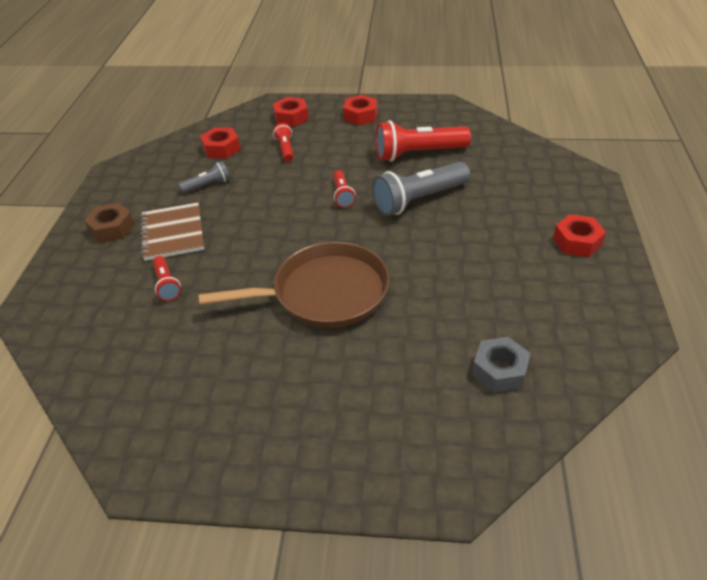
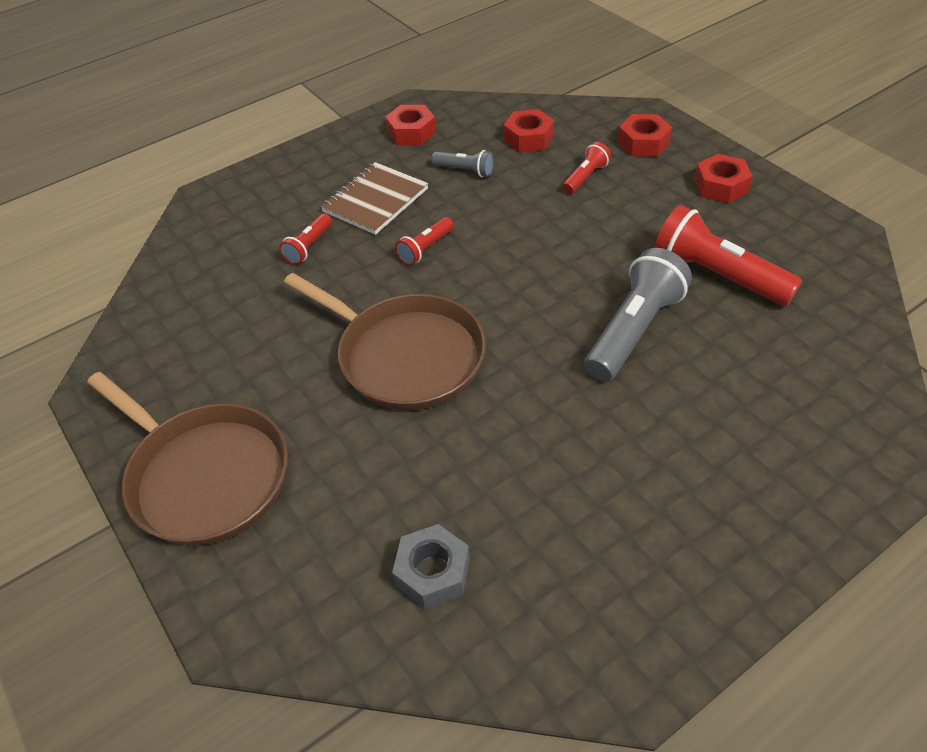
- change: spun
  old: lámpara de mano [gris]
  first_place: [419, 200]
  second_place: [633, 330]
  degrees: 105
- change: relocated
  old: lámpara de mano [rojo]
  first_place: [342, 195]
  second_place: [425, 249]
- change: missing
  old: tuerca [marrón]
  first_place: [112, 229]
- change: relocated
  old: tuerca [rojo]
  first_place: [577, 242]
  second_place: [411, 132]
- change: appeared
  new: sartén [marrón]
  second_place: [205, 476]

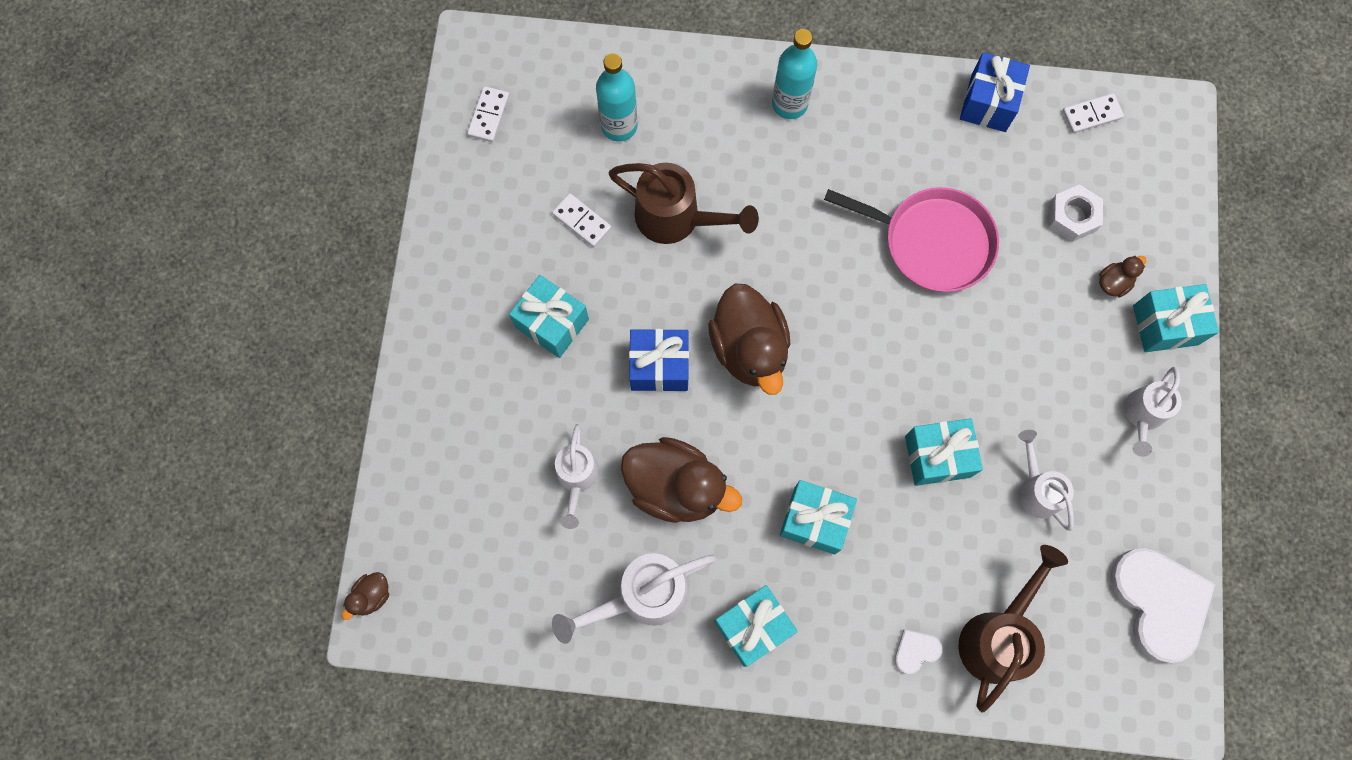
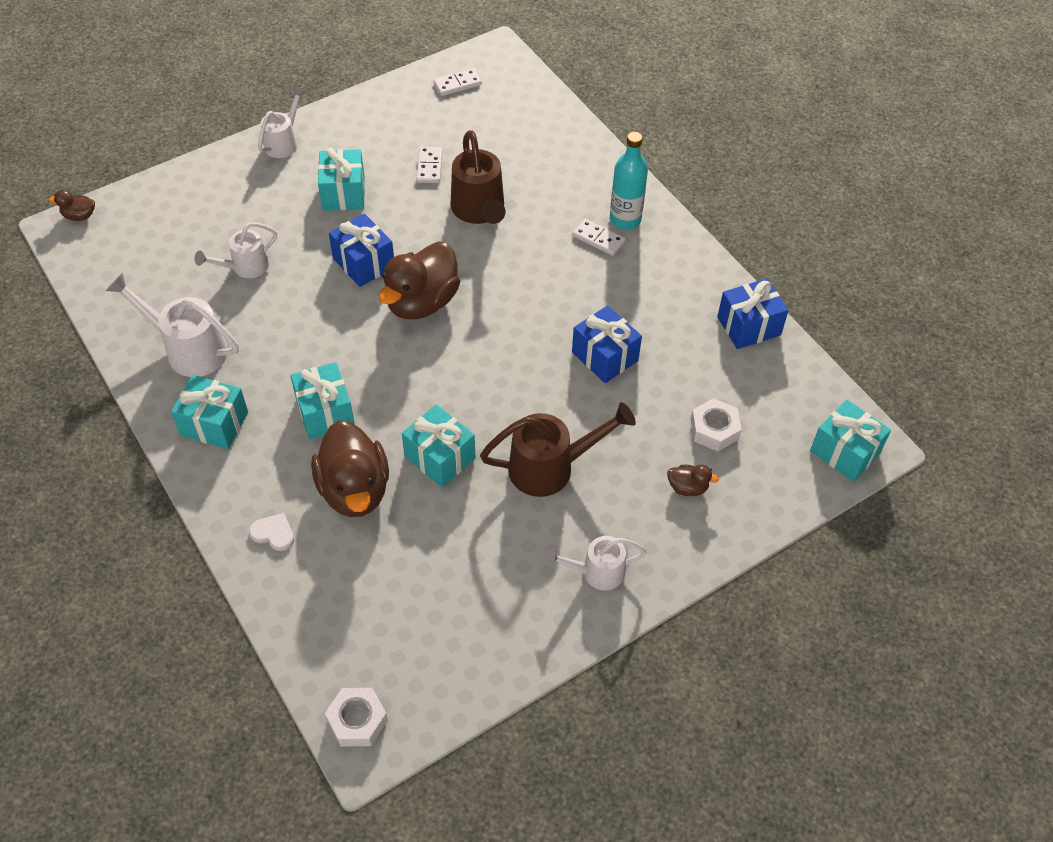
- change: missing
  old: botella [turquesa]
  first_place: [619, 126]
- change: relocated
  old: ficha de dominó [blanco]
  first_place: [1091, 114]
  second_place: [598, 239]
- change: exchanged
  old: sartén [rosa]
  new: regalo [azul]
  first_place: [932, 242]
  second_place: [605, 356]
- change: relocated
  old: regalo [turquesa]
  first_place: [1165, 325]
  second_place: [845, 452]
- change: relocated
  old: regadera [blanco]
  first_place: [1037, 489]
  second_place: [283, 142]
- change: relocated
  old: pato [marrón]
  first_place: [676, 487]
  second_place: [354, 489]
- change: relocated
  old: regadera [marrón]
  first_place: [998, 636]
  second_place: [550, 467]
- change: missing
  old: corazón [blanco]
  first_place: [1159, 602]
- change: appeared
  new: tuerca [blanco]
  second_place: [357, 720]

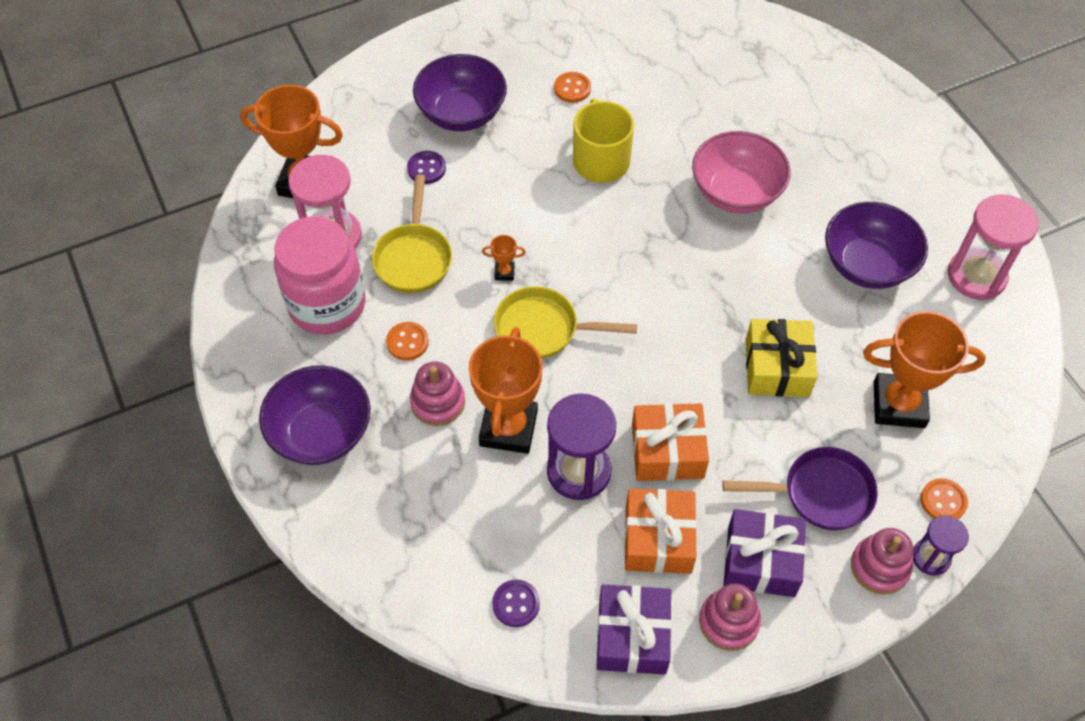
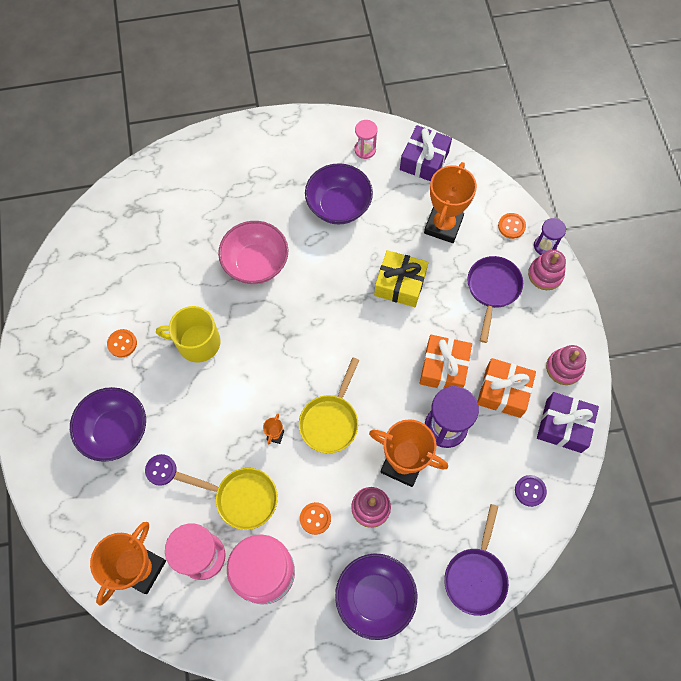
- change: size
  old: reloj de arena [rosa]
  first_place: [976, 276]
  second_place: [365, 150]
  factor: 0.58
- change: relocated
  old: regalo [morado]
  first_place: [761, 560]
  second_place: [424, 160]
- change: appeared
  new: sartén [morado]
  second_place: [476, 576]

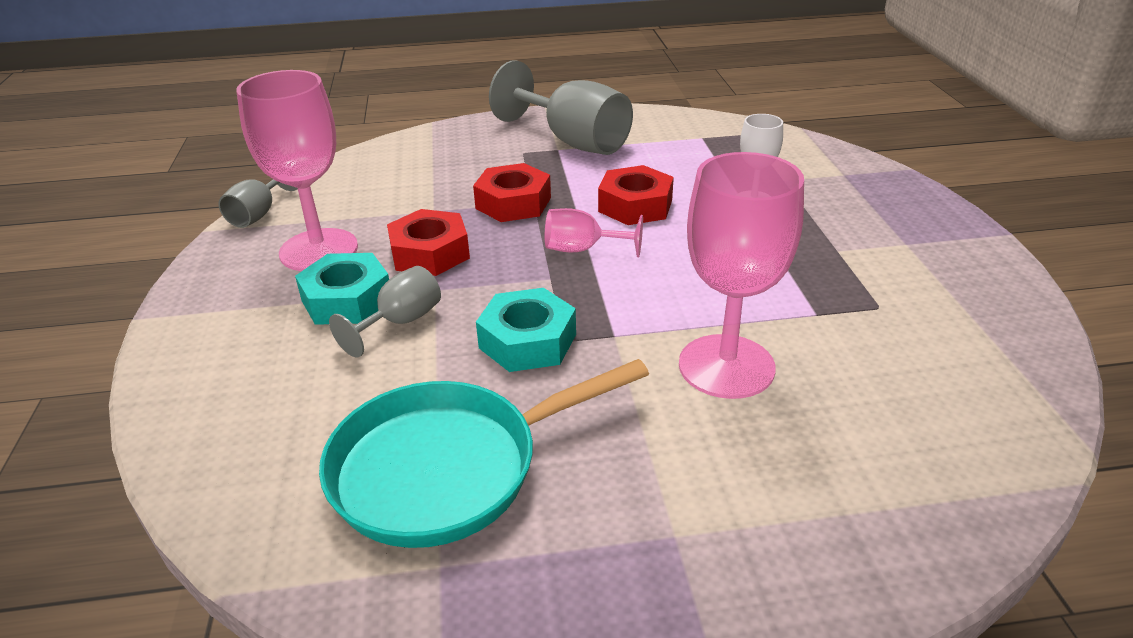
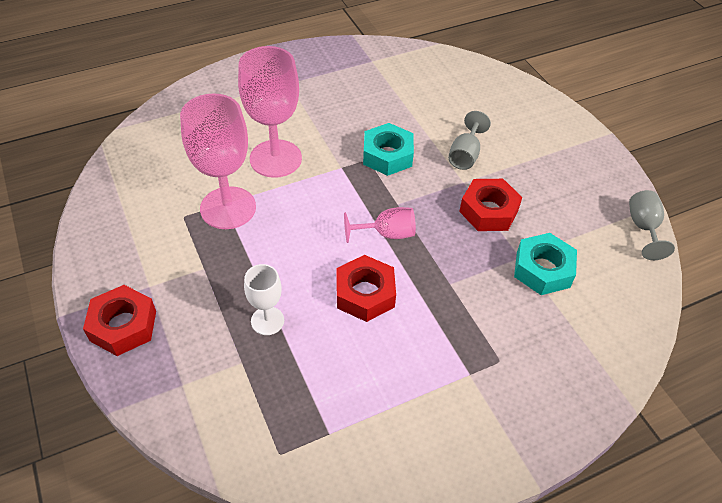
- change: missing
  old: copa [gris]
  first_place: [573, 141]
- change: relocated
  old: copa [rosa]
  first_place: [319, 250]
  second_place: [228, 208]
- change: relocated
  old: tuerca [rojo]
  first_place: [513, 203]
  second_place: [123, 325]
- change: relocated
  old: tuerca [turquesa]
  first_place: [347, 300]
  second_place: [542, 269]
- change: missing
  old: sartén [turquesa]
  first_place: [447, 468]

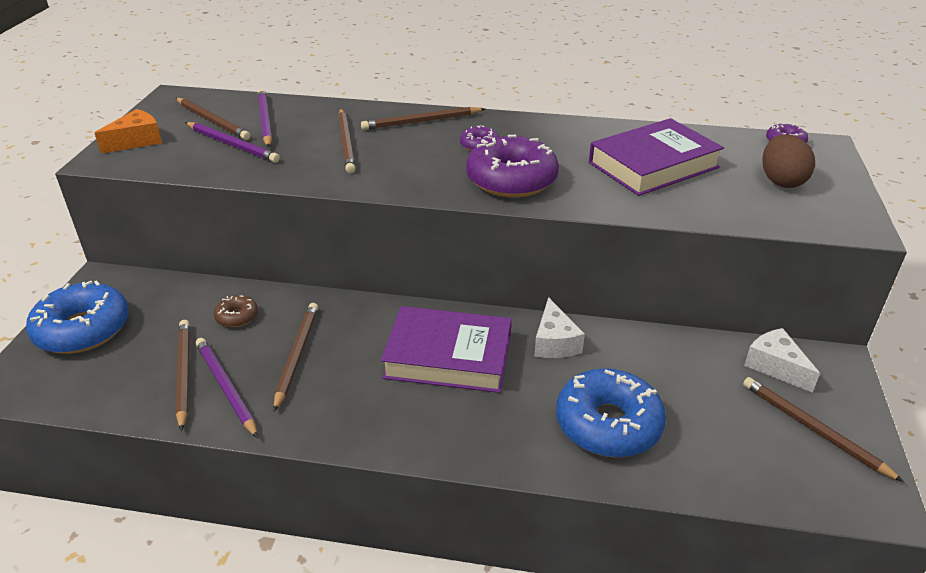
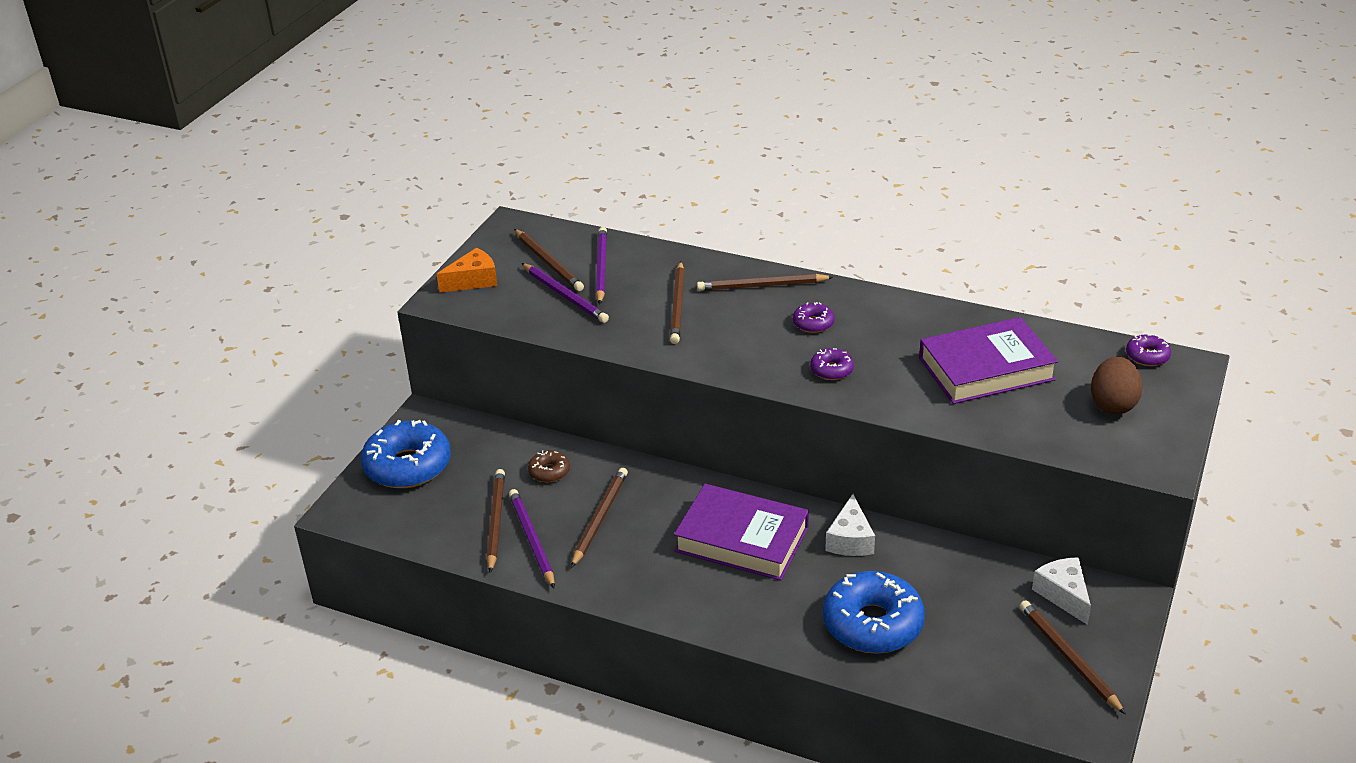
- change: size
  old: rosquilla [morado]
  first_place: [511, 180]
  second_place: [831, 370]
  factor: 0.47

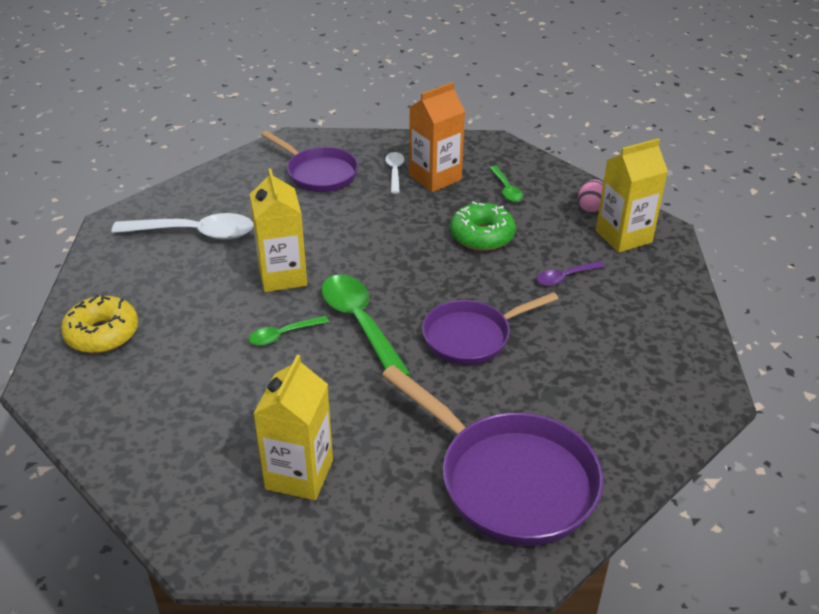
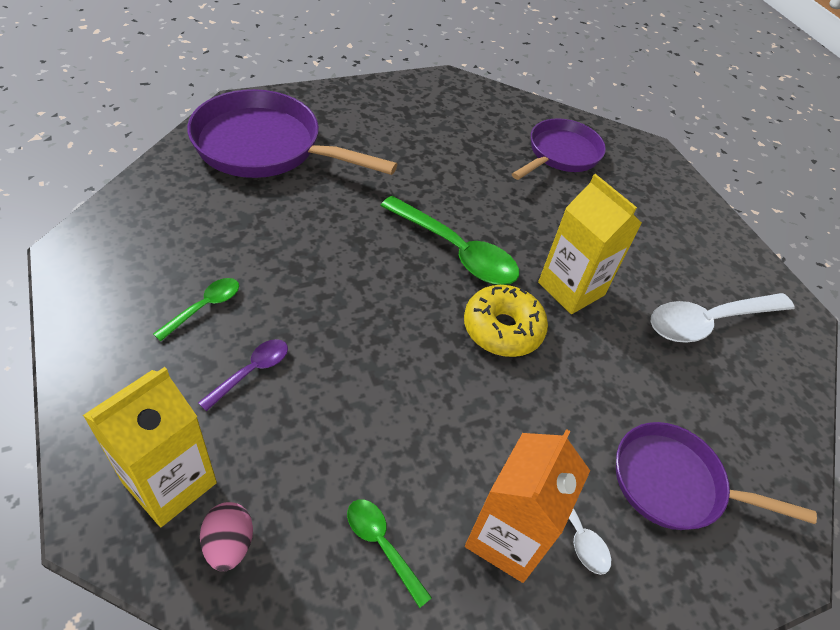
- change: missing
  old: rosquilla [verde]
  first_place: [482, 236]
- change: relocated
  old: sartén [morado]
  first_place: [471, 337]
  second_place: [561, 154]
- change: relocated
  old: rosquilla [amarillo]
  first_place: [102, 334]
  second_place: [502, 329]
- change: relocated
  old: cuchara [verde]
  first_place: [283, 335]
  second_place: [205, 307]
- change: missing
  old: cartón de leche [amarillo]
  first_place: [299, 474]

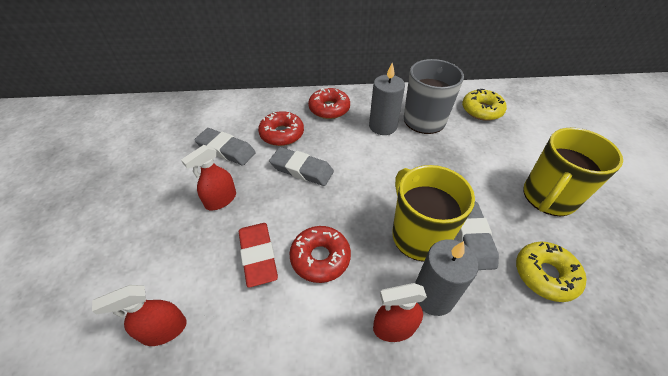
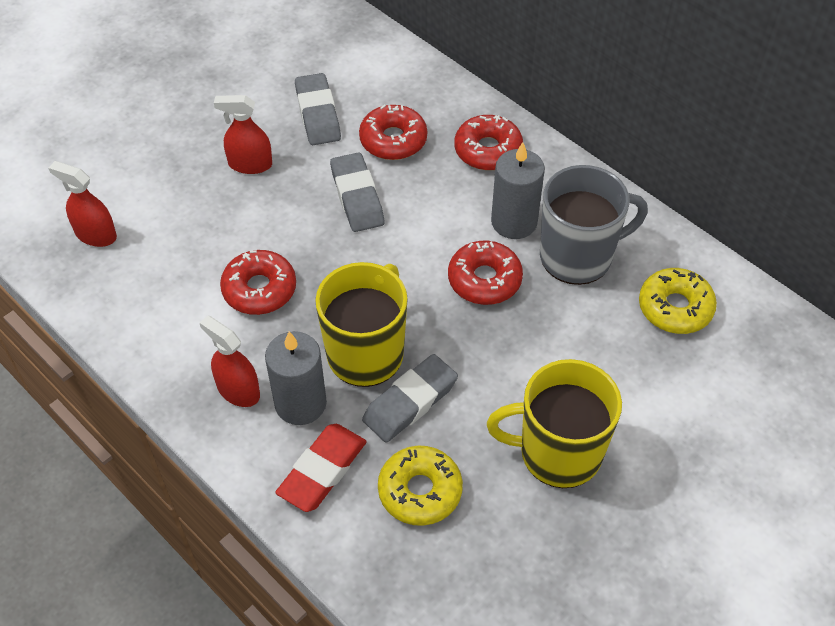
- change: relocated
  old: goma de borrar [rojo]
  first_place: [258, 256]
  second_place: [322, 471]
- change: appeared
  new: rosquilla [rojo]
  second_place: [484, 280]

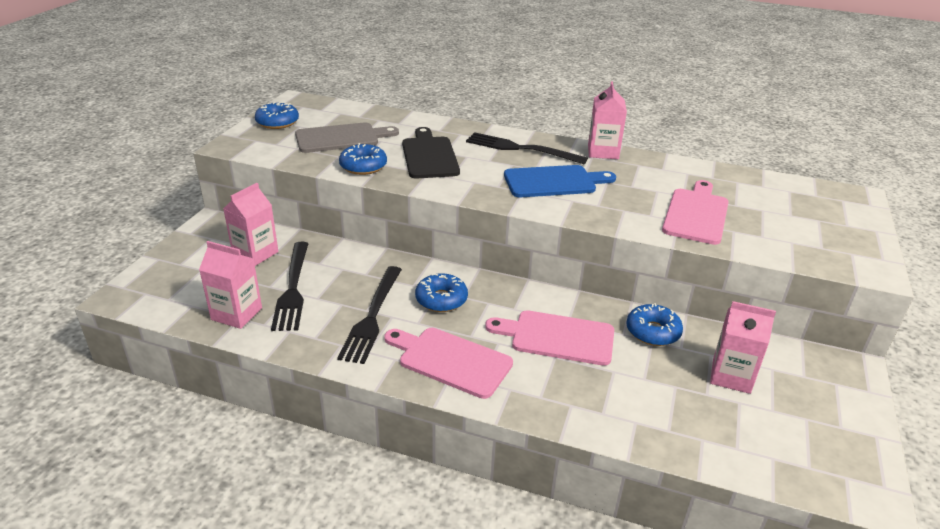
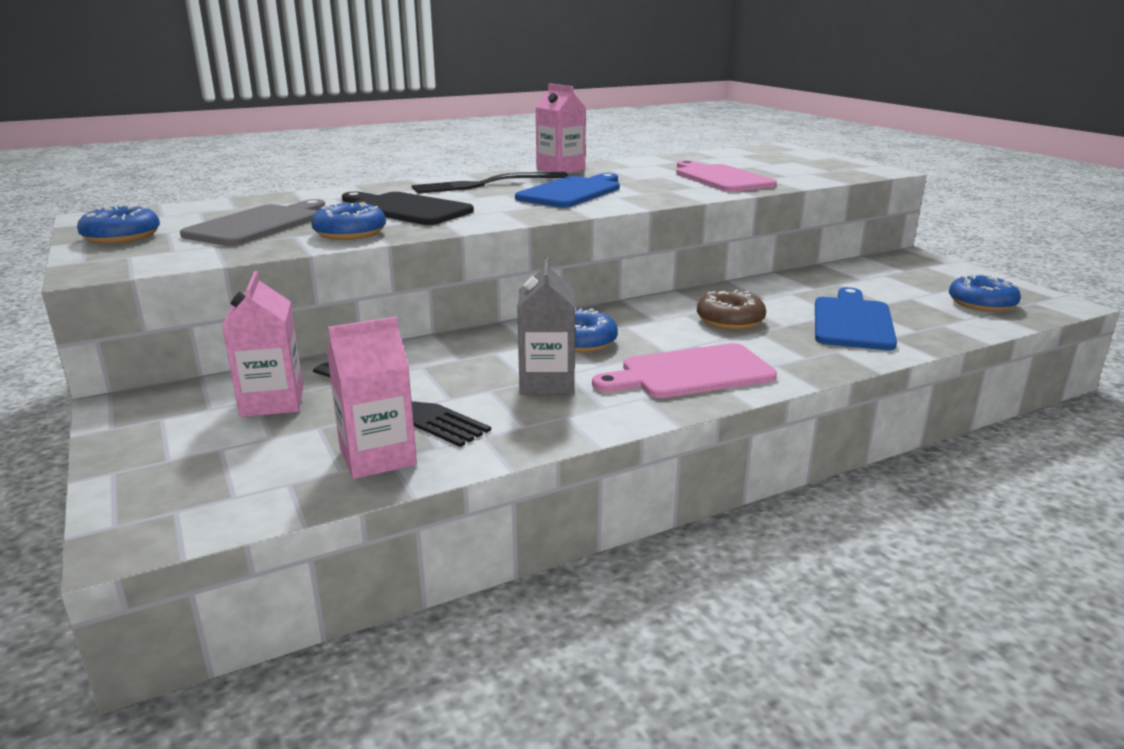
- change: exchanged
  old: tenedor [negro]
  new: cartón de leche [gris]
  first_place: [372, 317]
  second_place: [547, 383]
- change: missing
  old: cartón de leche [rosa]
  first_place: [731, 376]
- change: relocated
  old: rosquilla [azul]
  first_place: [652, 332]
  second_place: [981, 303]
- change: exchanged
  old: tabla de cortar [rosa]
  new: rosquilla [marrón]
  first_place: [557, 337]
  second_place: [730, 320]
- change: appeared
  new: tabla de cortar [azul]
  second_place: [852, 322]

